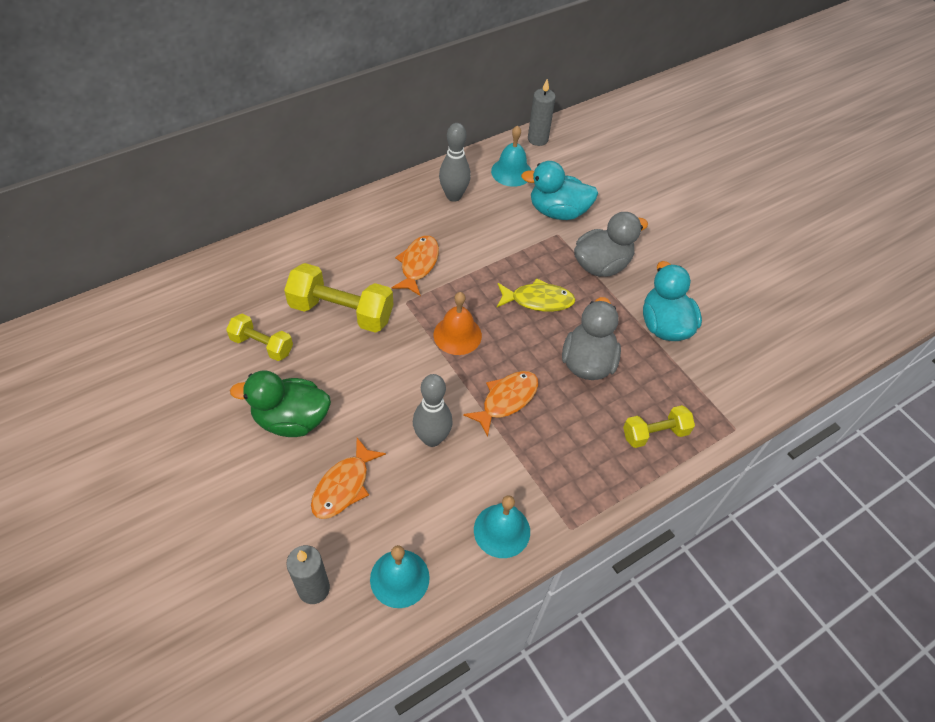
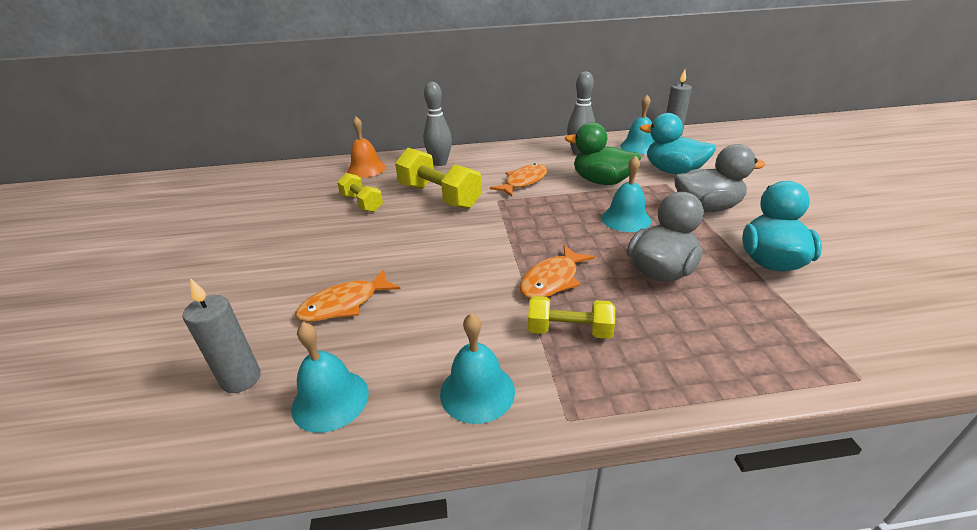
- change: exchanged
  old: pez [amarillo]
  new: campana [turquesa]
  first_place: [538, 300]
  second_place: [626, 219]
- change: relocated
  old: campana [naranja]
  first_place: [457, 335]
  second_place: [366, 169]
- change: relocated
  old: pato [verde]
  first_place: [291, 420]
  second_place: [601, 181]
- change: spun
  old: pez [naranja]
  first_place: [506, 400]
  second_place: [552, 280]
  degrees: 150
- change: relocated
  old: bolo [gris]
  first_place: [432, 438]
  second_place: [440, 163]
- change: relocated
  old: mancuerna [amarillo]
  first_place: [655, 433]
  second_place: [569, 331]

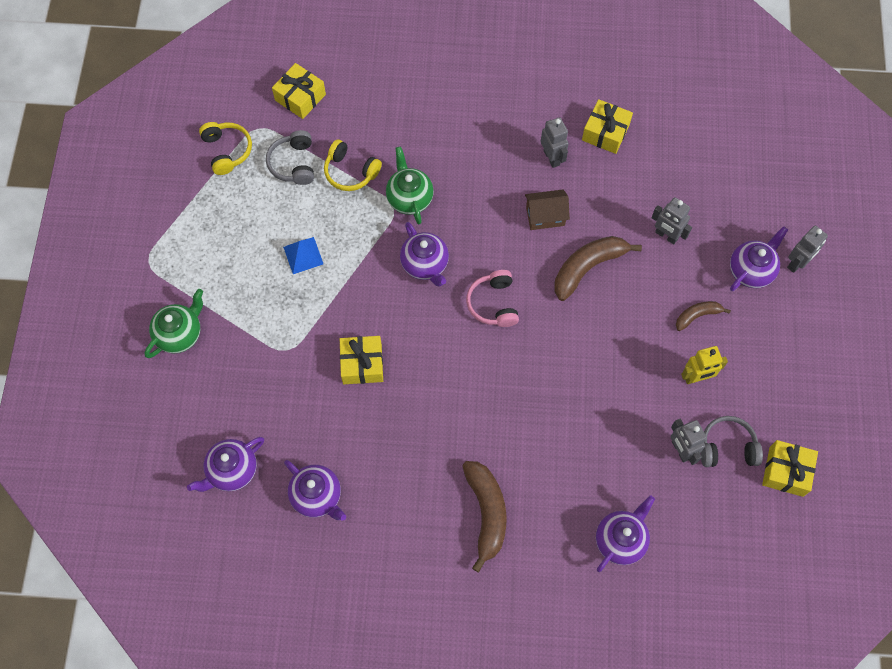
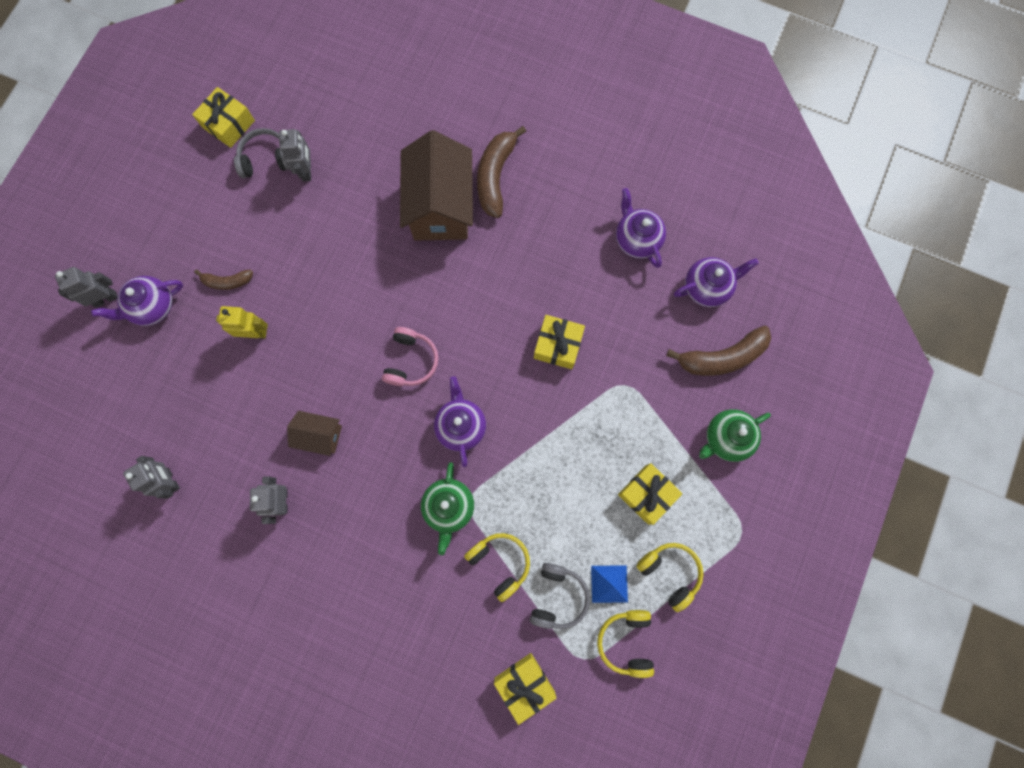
- change: relocated
  old: regalo [amarillo]
  first_place: [605, 132]
  second_place: [647, 494]
- change: relocated
  old: robot [gris]
  first_place: [666, 236]
  second_place: [171, 480]
- change: relocated
  old: plátano [marrón]
  first_place: [588, 268]
  second_place: [721, 357]
- change: relocated
  old: pirámide [azul]
  first_place: [303, 255]
  second_place: [609, 584]
- change: relocated
  old: robot [amarillo]
  first_place: [696, 377]
  second_place: [254, 333]
- change: spun
  old: auriculares [gris]
  first_place: [727, 447]
  second_place: [266, 159]
  degrees: 150
- change: missing
  old: tetera [morado]
  first_place: [620, 540]
- change: appeared
  new: casa [marrón]
  second_place: [440, 207]
- change: appeared
  new: auriculares [amarillo]
  second_place: [670, 572]

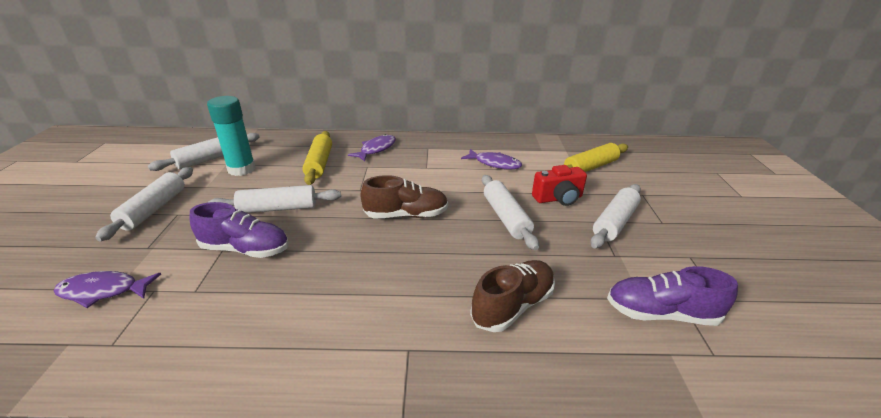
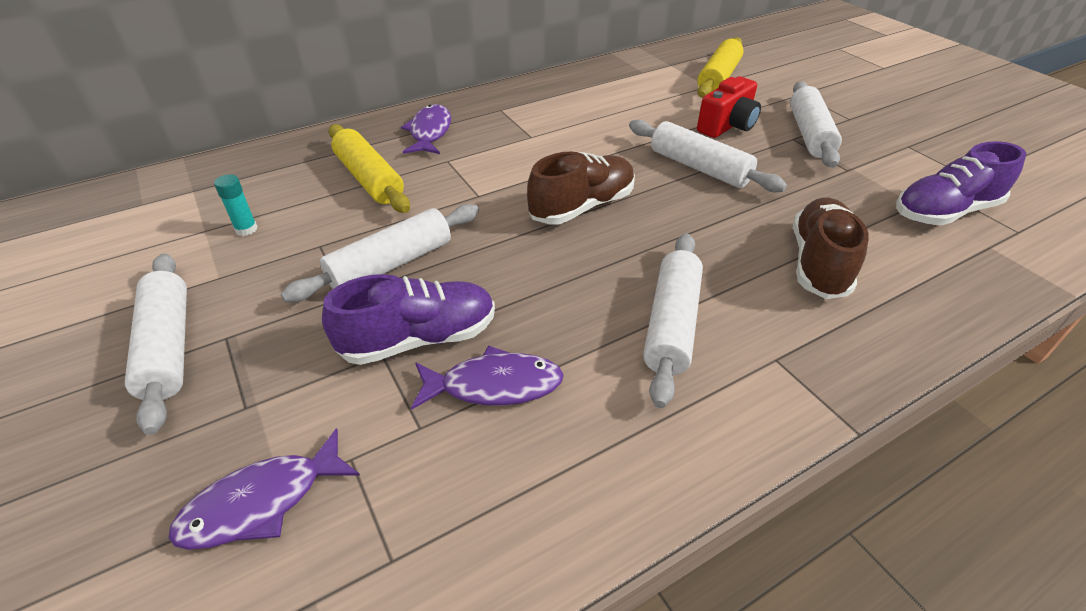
- change: size
  old: barra de pegamento [turquesa]
  first_place: [241, 169]
  second_place: [246, 229]
  factor: 0.44
- change: relocated
  old: rodillo [blanco]
  first_place: [210, 159]
  second_place: [672, 324]
- change: relocated
  old: pez [morado]
  first_place: [494, 163]
  second_place: [494, 385]

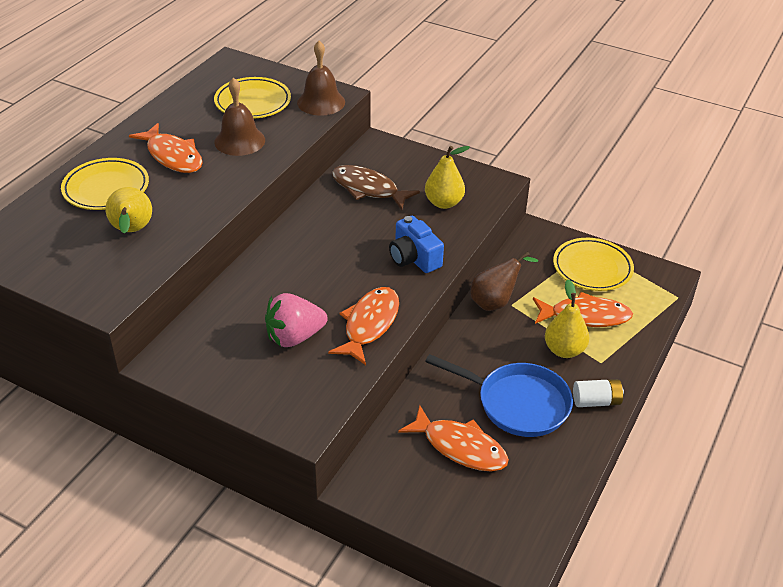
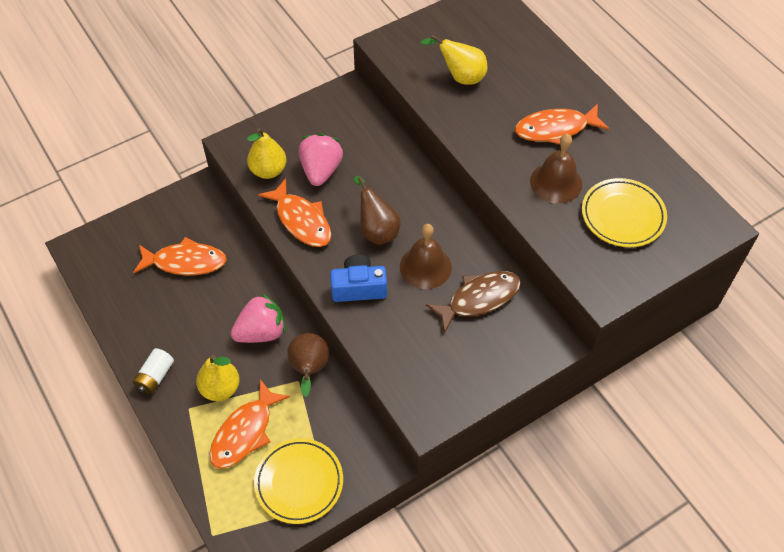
- change: relocated
  old: campana [marrón]
  first_place: [321, 102]
  second_place: [425, 267]
- change: relocated
  old: pera [amarillo]
  first_place: [444, 203]
  second_place: [268, 170]
- change: missing
  old: plato [amarillo]
  first_place: [106, 188]
- change: missing
  old: sartén [azul]
  first_place: [517, 403]
- change: spun
  old: pez [naranja]
  first_place: [460, 447]
  second_place: [185, 262]
  degrees: -150
- change: appeared
  new: pera [marrón]
  second_place: [377, 230]
- change: appeared
  new: fresa [rosa]
  second_place: [261, 332]

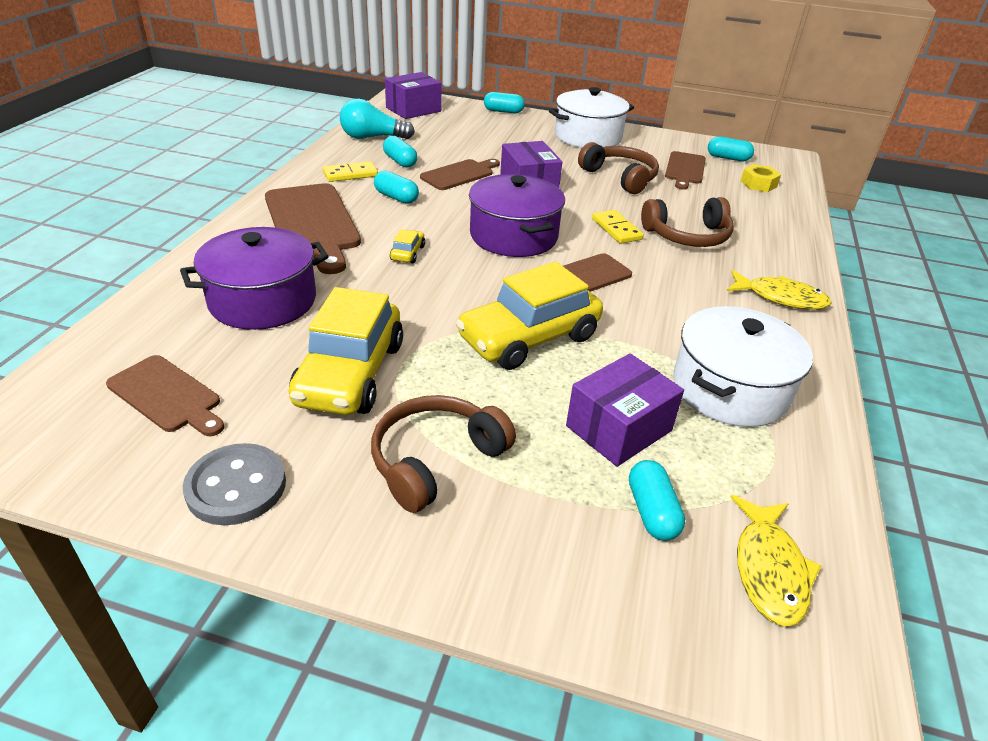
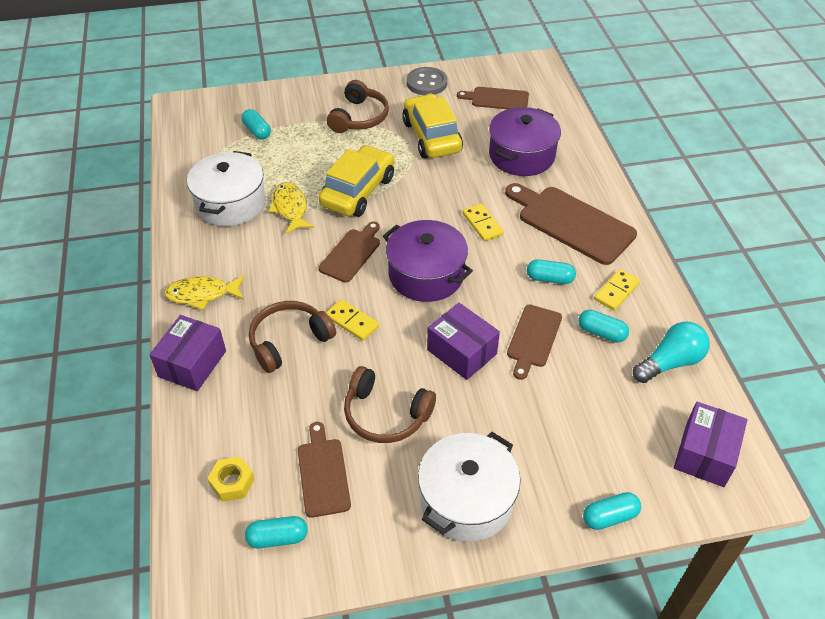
- change: exchanged
  old: coche [amarillo]
  new: ficha de dominó [amarillo]
  first_place: [407, 253]
  second_place: [482, 224]
- change: relocated
  old: caja [morado]
  first_place: [619, 428]
  second_place: [192, 363]
- change: relocated
  old: pez [amarillo]
  first_place: [769, 569]
  second_place: [290, 208]

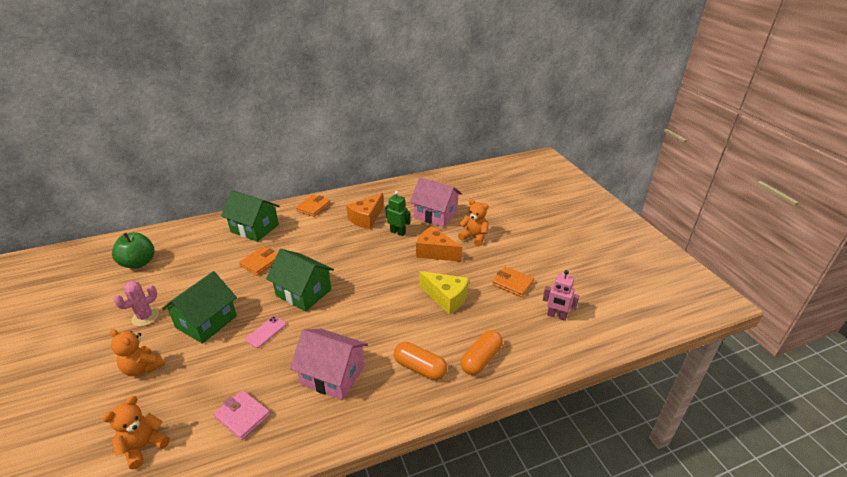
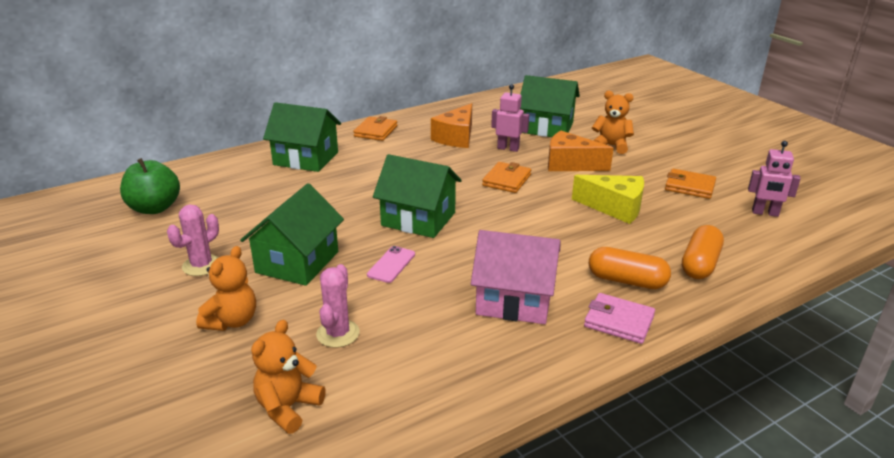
- change: colour
  old: casa [rosa]
  new: casa [verde]
  first_place: [435, 215]
  second_place: [546, 127]
- change: colour
  old: robot [verde]
  new: robot [rosa]
  first_place: [398, 232]
  second_place: [508, 148]
- change: relocated
  old: cartera [naranja]
  first_place: [260, 262]
  second_place: [507, 180]
- change: spun
  old: osito [naranja]
  first_place: [142, 368]
  second_place: [232, 321]
  degrees: -90
- change: relocated
  old: cartera [rosa]
  first_place: [242, 416]
  second_place: [618, 321]
- change: appeared
  new: cactus [rosa]
  second_place: [338, 333]

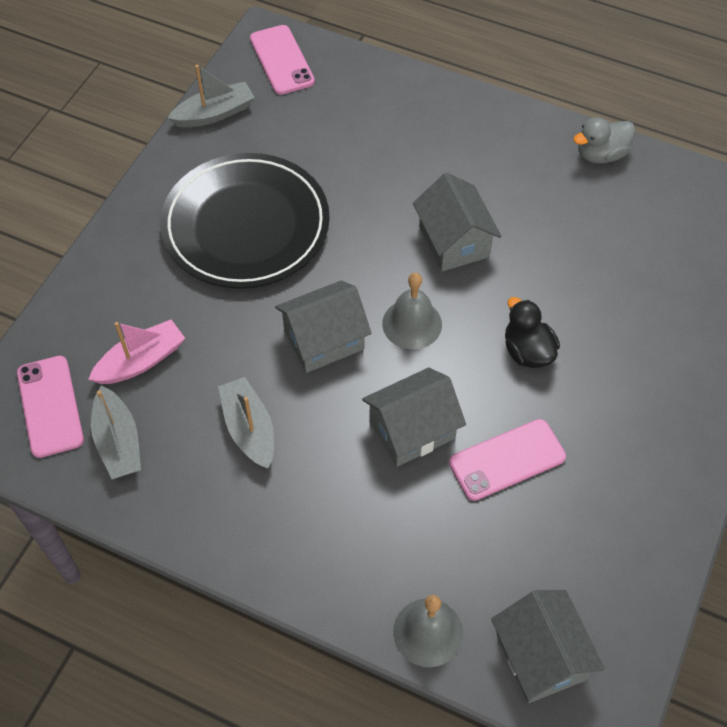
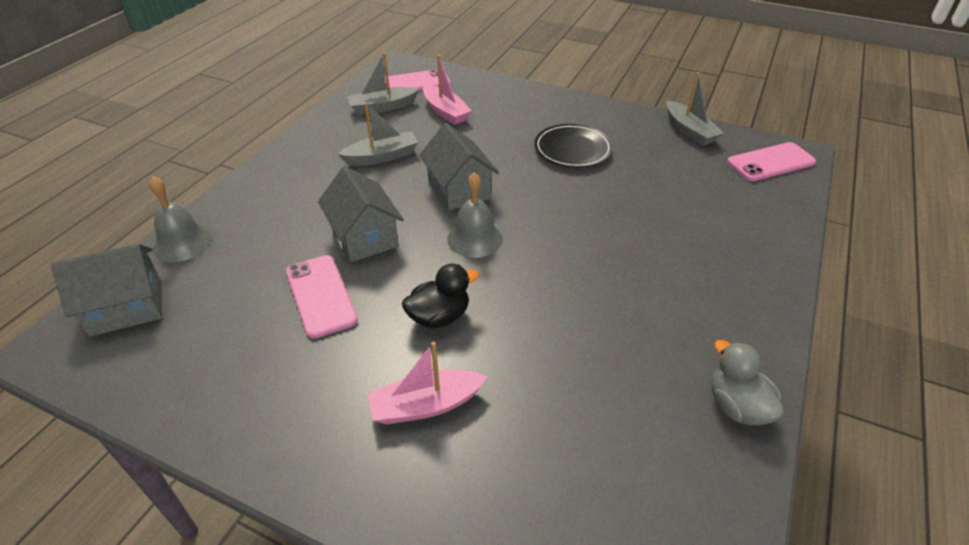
- change: size
  old: plato [negro]
  first_place: [246, 226]
  second_place: [572, 149]
  factor: 0.56
- change: missing
  old: casa [gris]
  first_place: [454, 241]
- change: appeared
  new: barco [rosa]
  second_place: [426, 405]

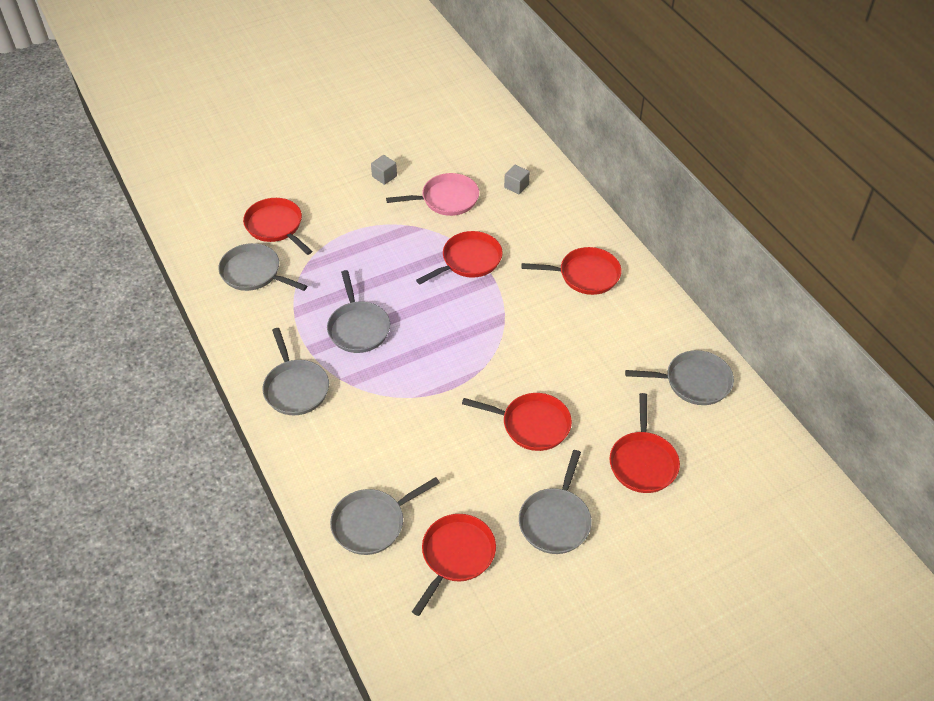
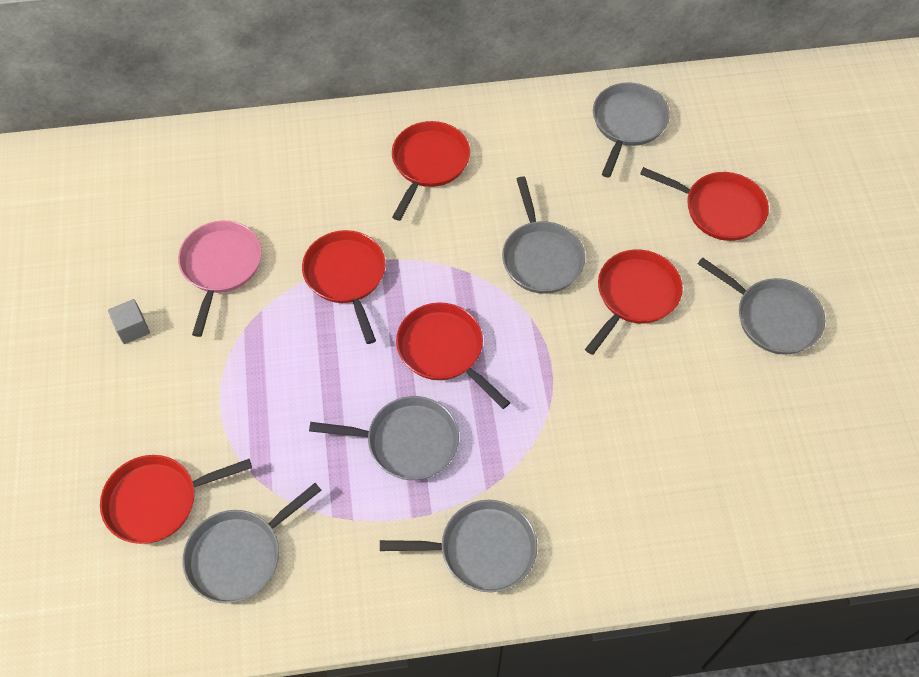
- change: missing
  old: cubo [gris]
  first_place: [516, 186]
- change: relocated
  old: sartén [gris]
  first_place: [372, 523]
  second_place: [541, 257]
- change: relocated
  old: sartén [rojo]
  first_place: [456, 555]
  second_place: [443, 350]

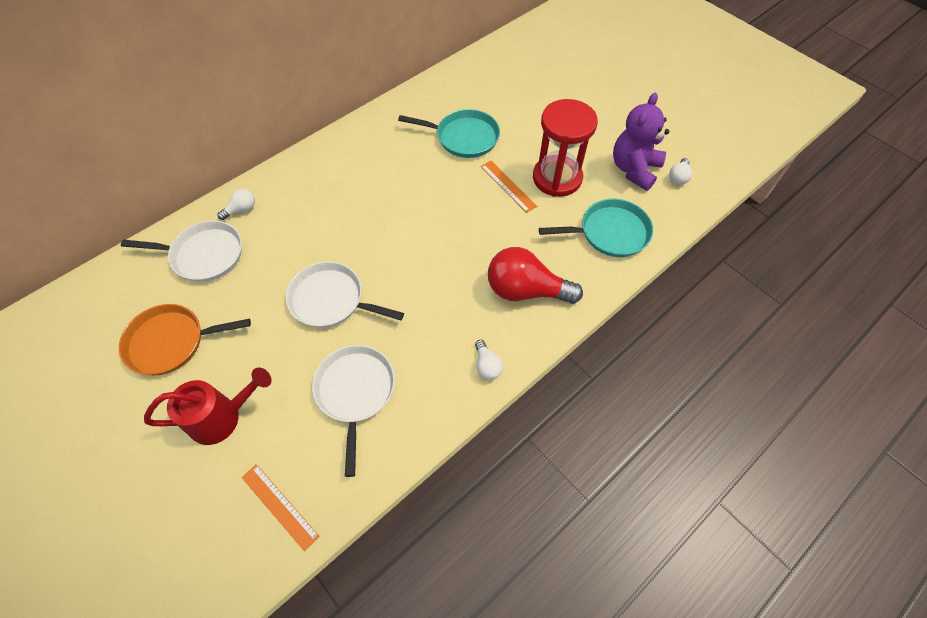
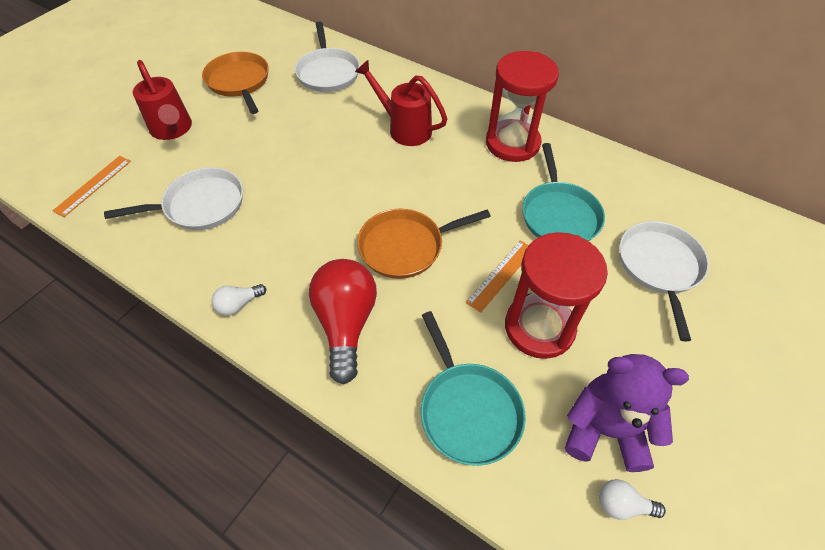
- change: missing
  old: bombilla [blanco]
  first_place: [241, 210]
- change: relocated
  old: sartén [blanco]
  first_place: [331, 300]
  second_place: [659, 267]
- change: appeared
  new: reloj de arena [rojo]
  second_place: [512, 143]
- change: appeared
  new: regadera [rojo]
  second_place: [404, 128]
- change: appeared
  new: sartén [naranja]
  second_place: [405, 246]

